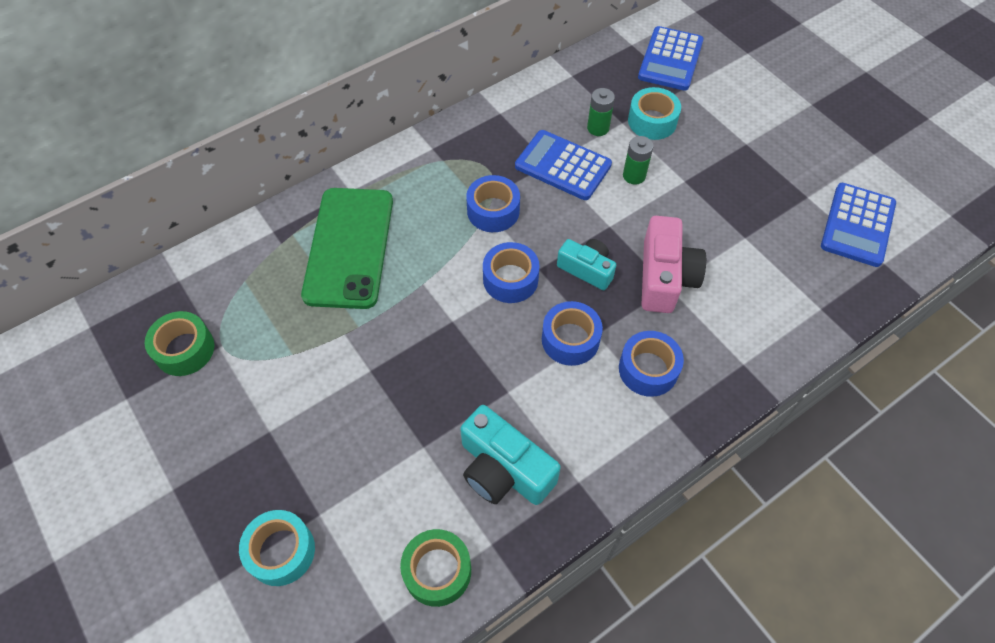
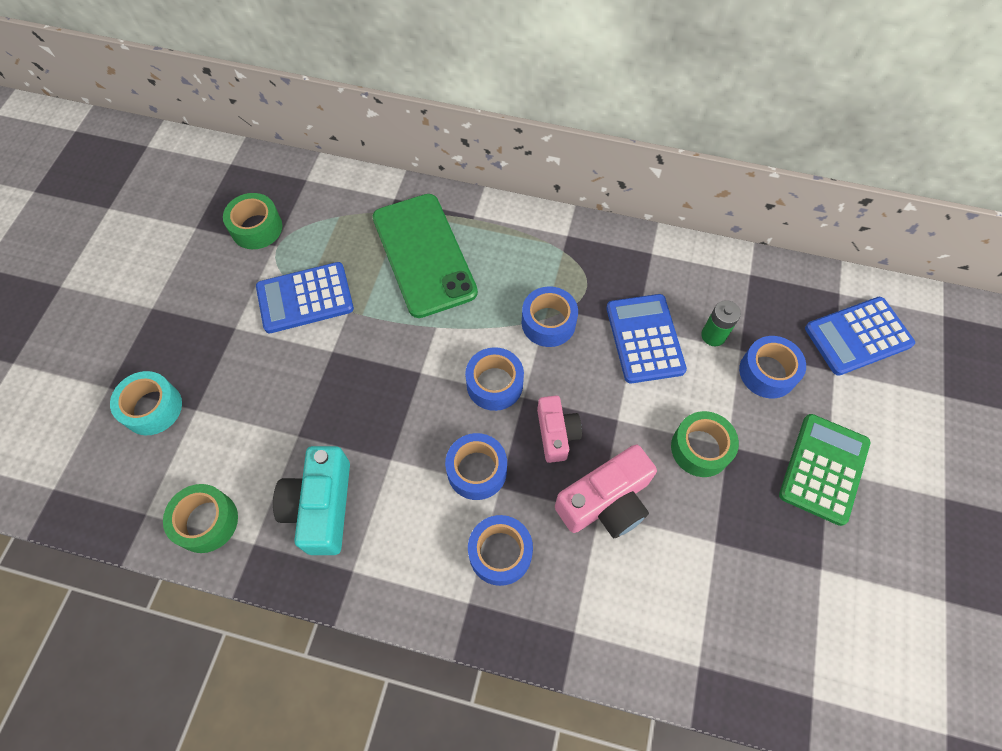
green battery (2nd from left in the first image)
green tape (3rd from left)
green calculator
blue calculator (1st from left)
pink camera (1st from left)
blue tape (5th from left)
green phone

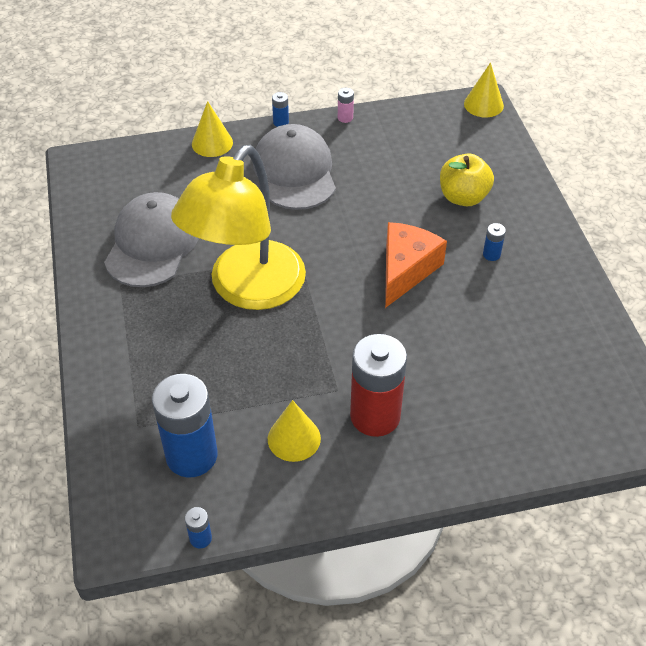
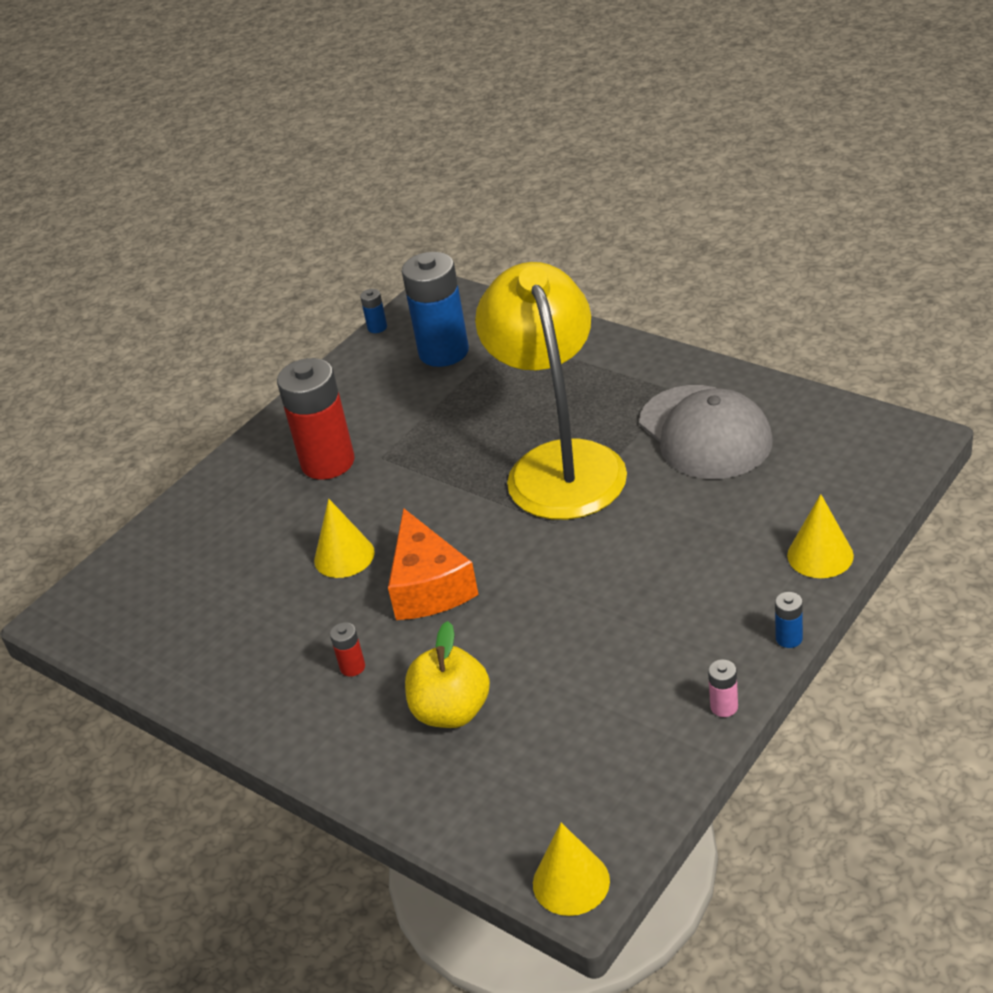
grey cap (2nd from left in the first image)
yellow cone (1st from left)
red battery (2nd from left)

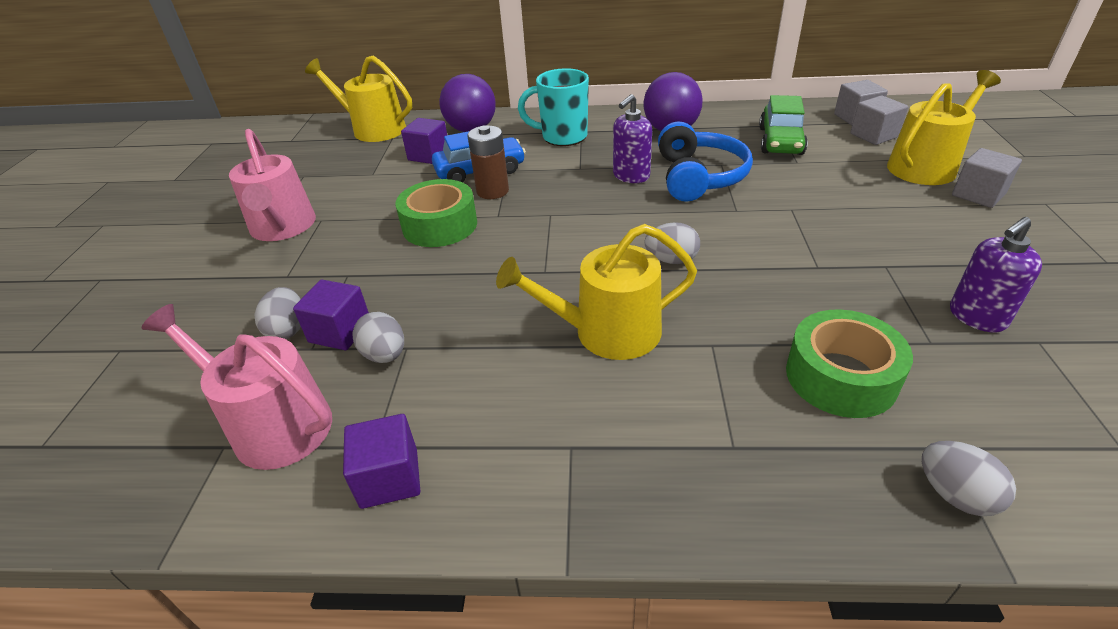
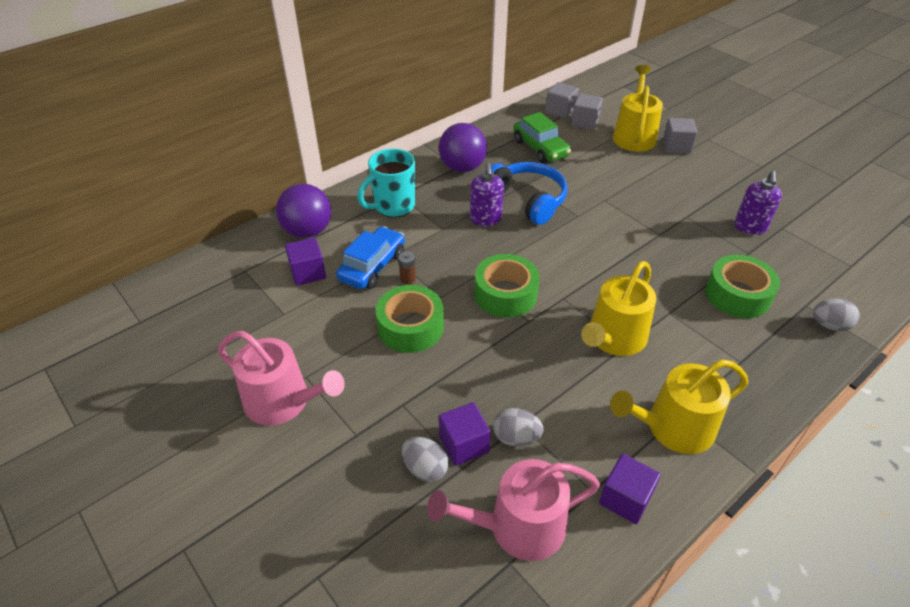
grey egg (3rd from left in the first image)
green tape (2nd from left)
yellow watering can (3rd from left)
brown battery

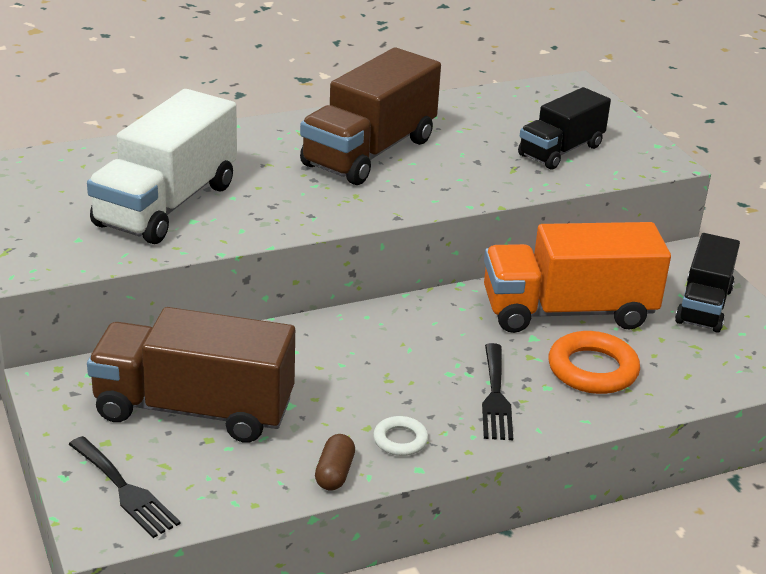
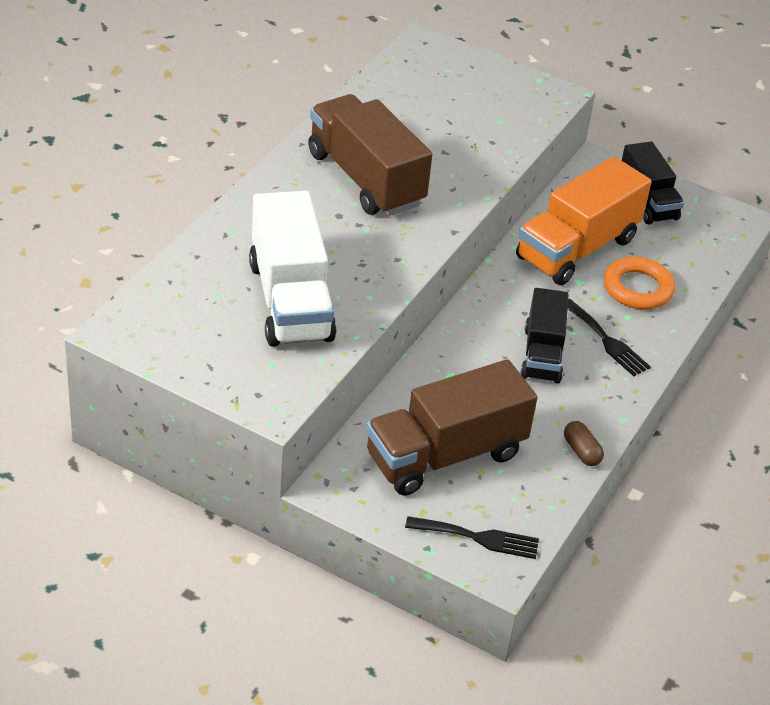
white ring
black truck (1st from left)
brown truck (1st from left)

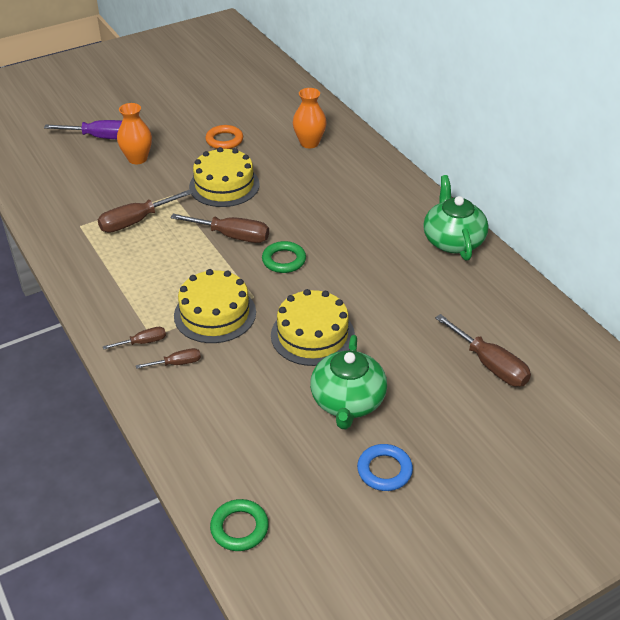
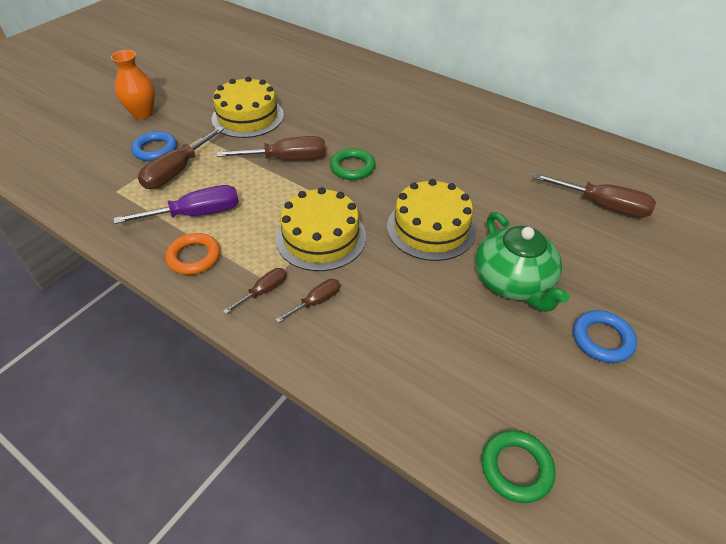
orange vase (2nd from left in the first image)
green teapot (2nd from left in the first image)
blue ring (1st from left)
purple screwdriver
orange ring

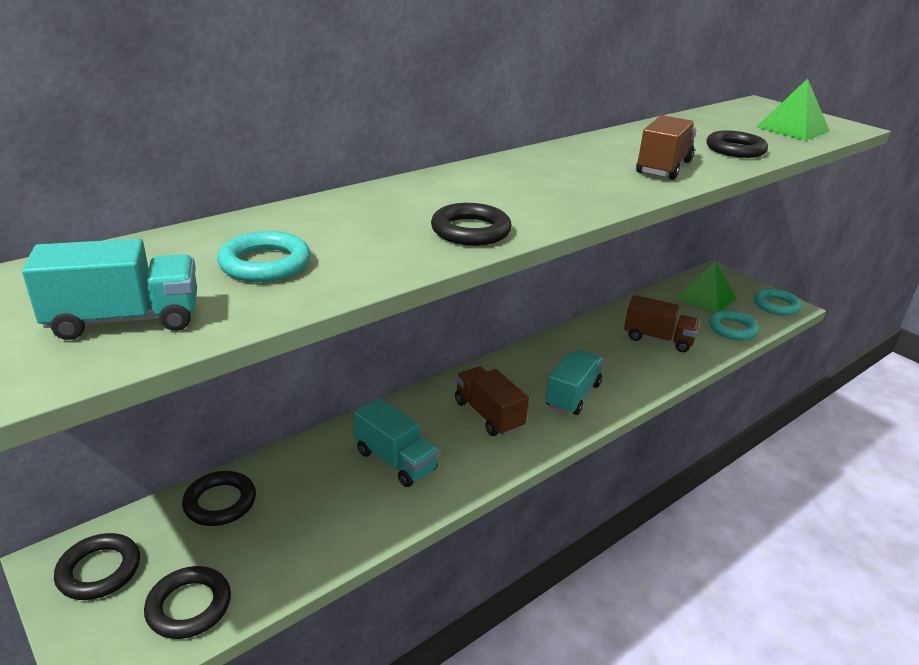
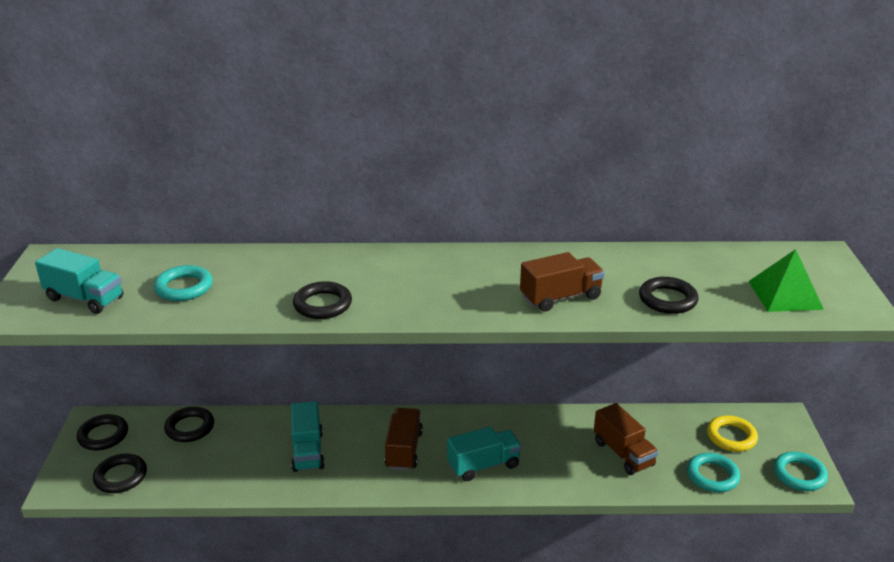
yellow ring

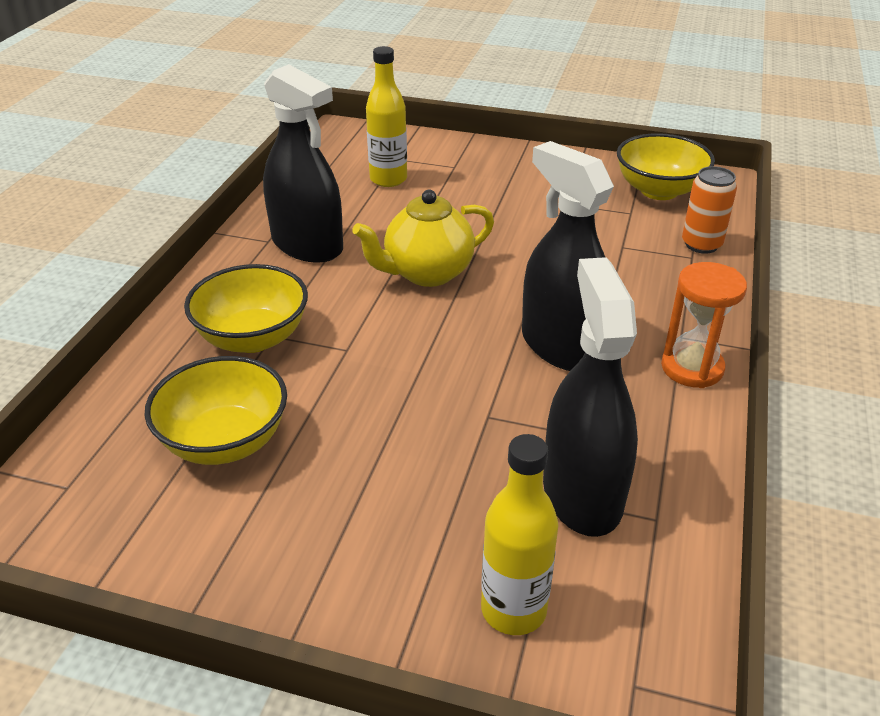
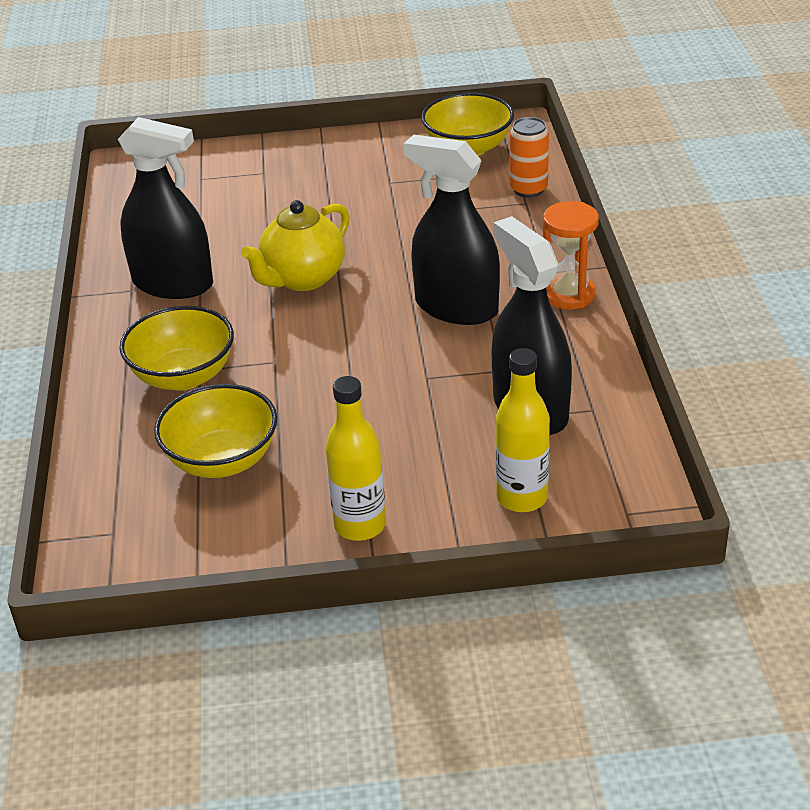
yellow bottle (1st from left)

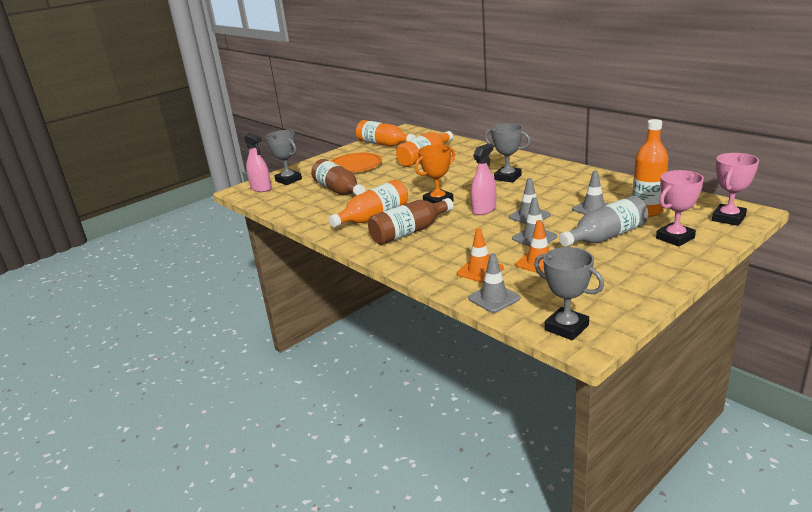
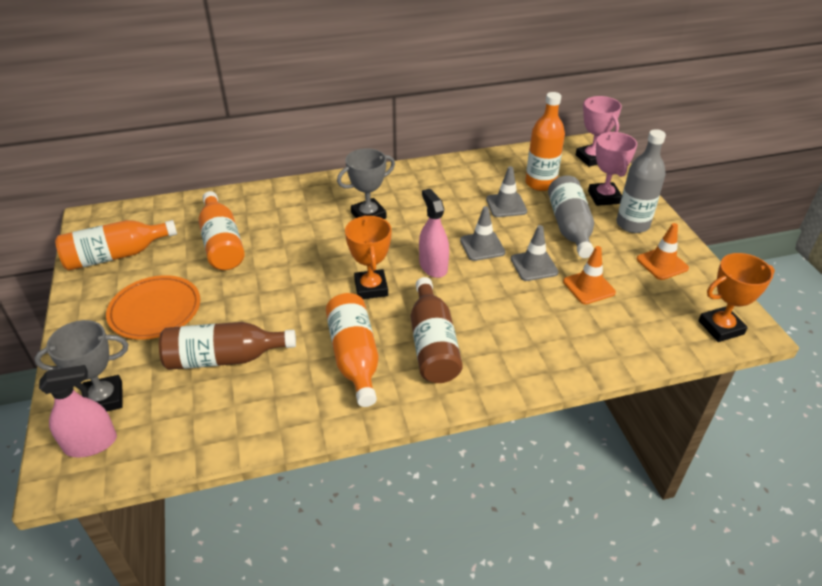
grey traffic cone (1st from left in the first image)
grey bottle (2nd from left)
orange traffic cone (2nd from left)
orange trophy (2nd from left)

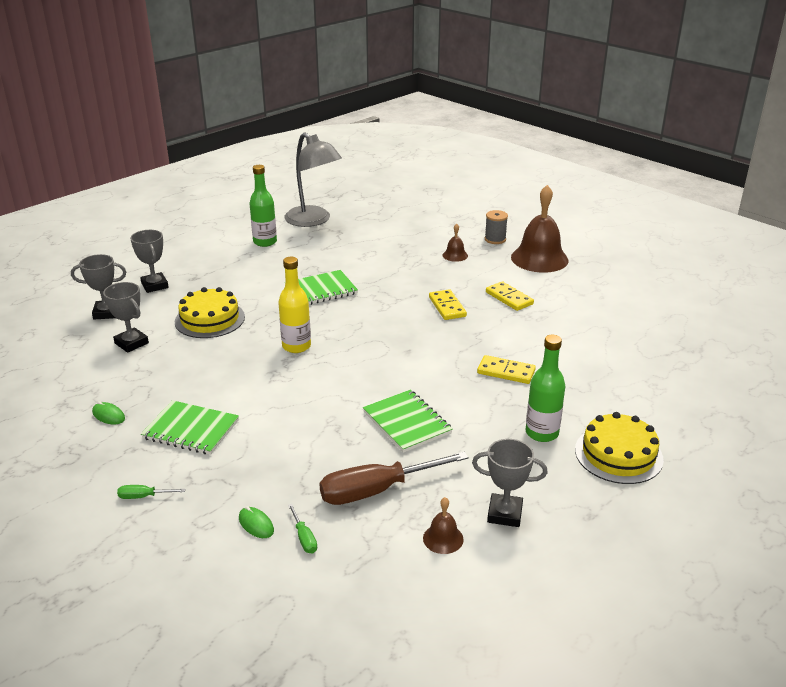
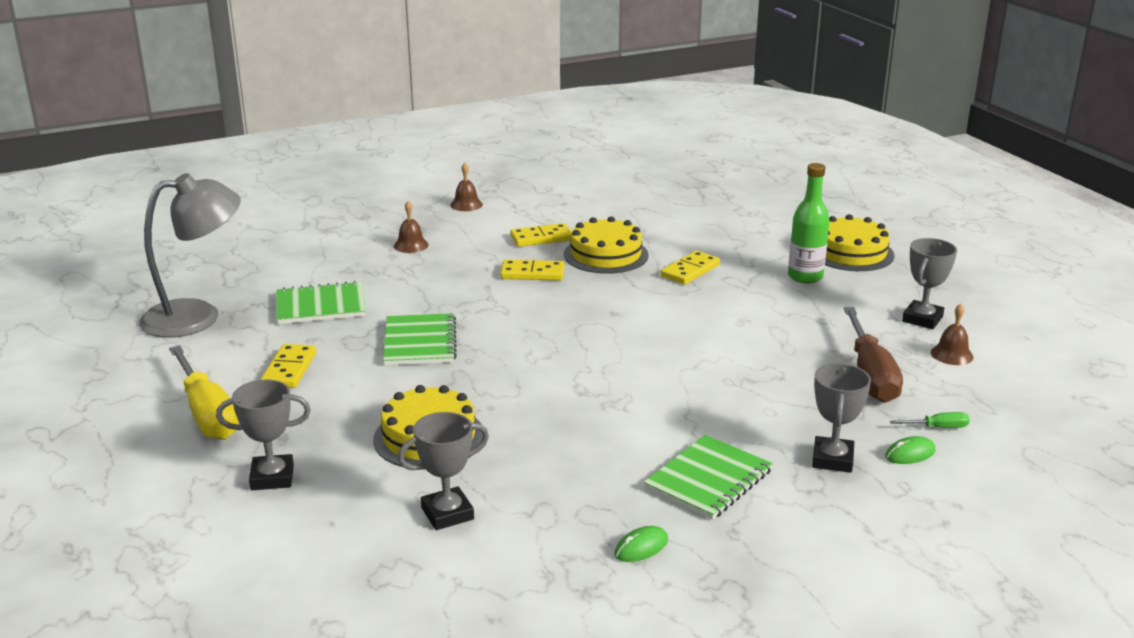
green screwdriver (1st from left in the first image)
green bottle (1st from left in the first image)
yellow bottle
grey spool
yellow screwdriver
yellow domino (1st from left)
yellow cake (2nd from left)
grey trophy (3rd from left)
green notebook (1st from left)
brown bell (2nd from left)

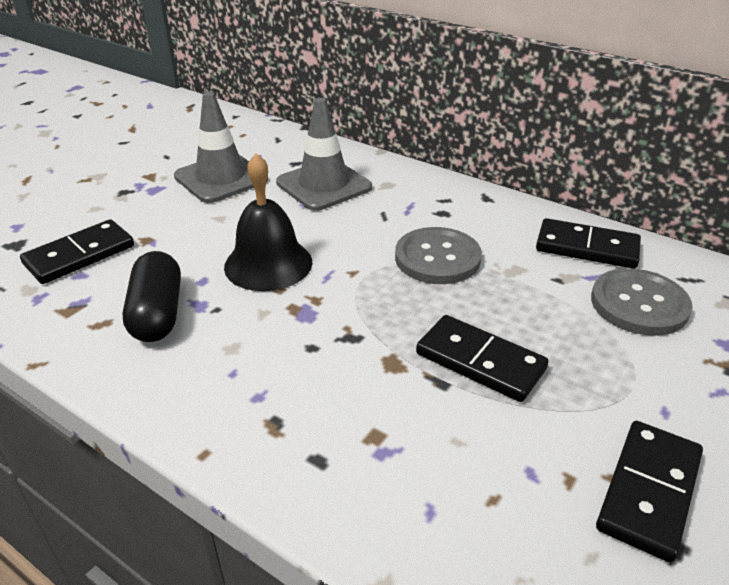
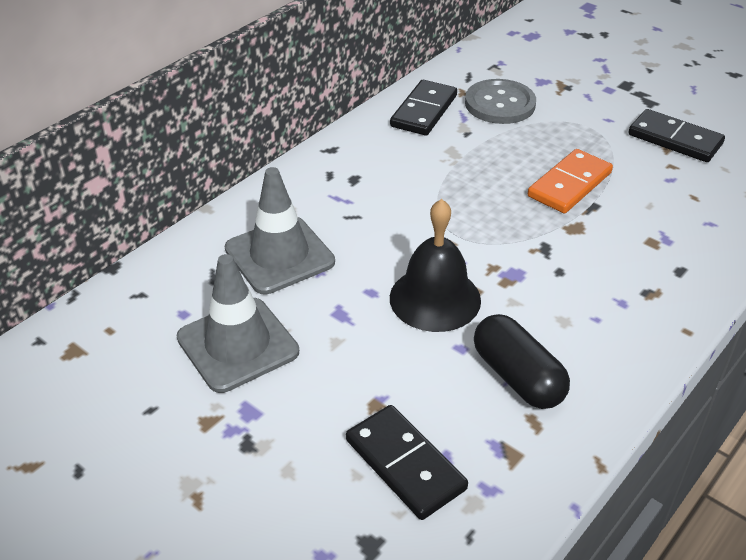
grey button (1st from left in the first image)
orange domino
black capsule

